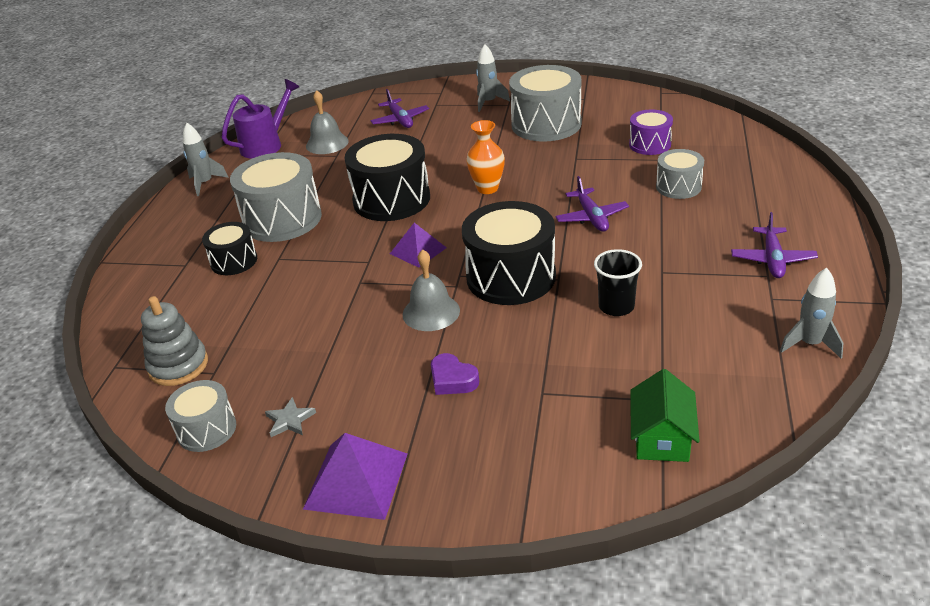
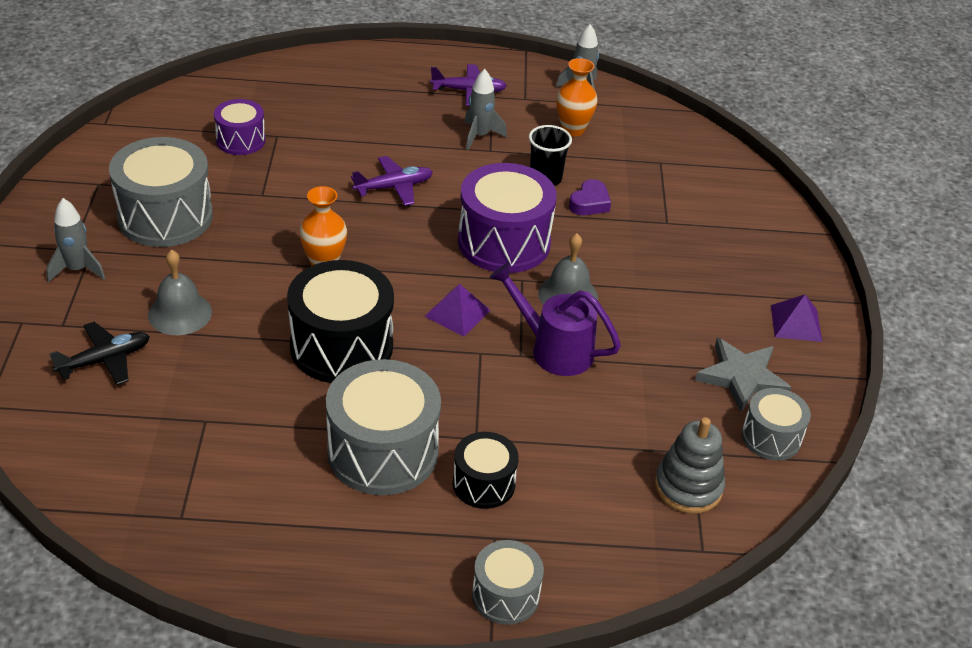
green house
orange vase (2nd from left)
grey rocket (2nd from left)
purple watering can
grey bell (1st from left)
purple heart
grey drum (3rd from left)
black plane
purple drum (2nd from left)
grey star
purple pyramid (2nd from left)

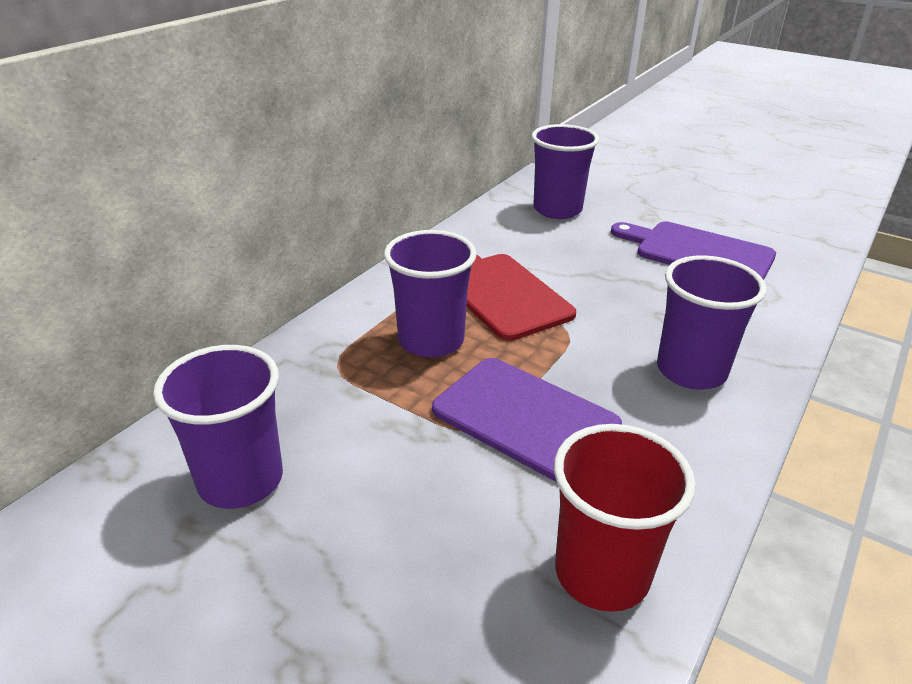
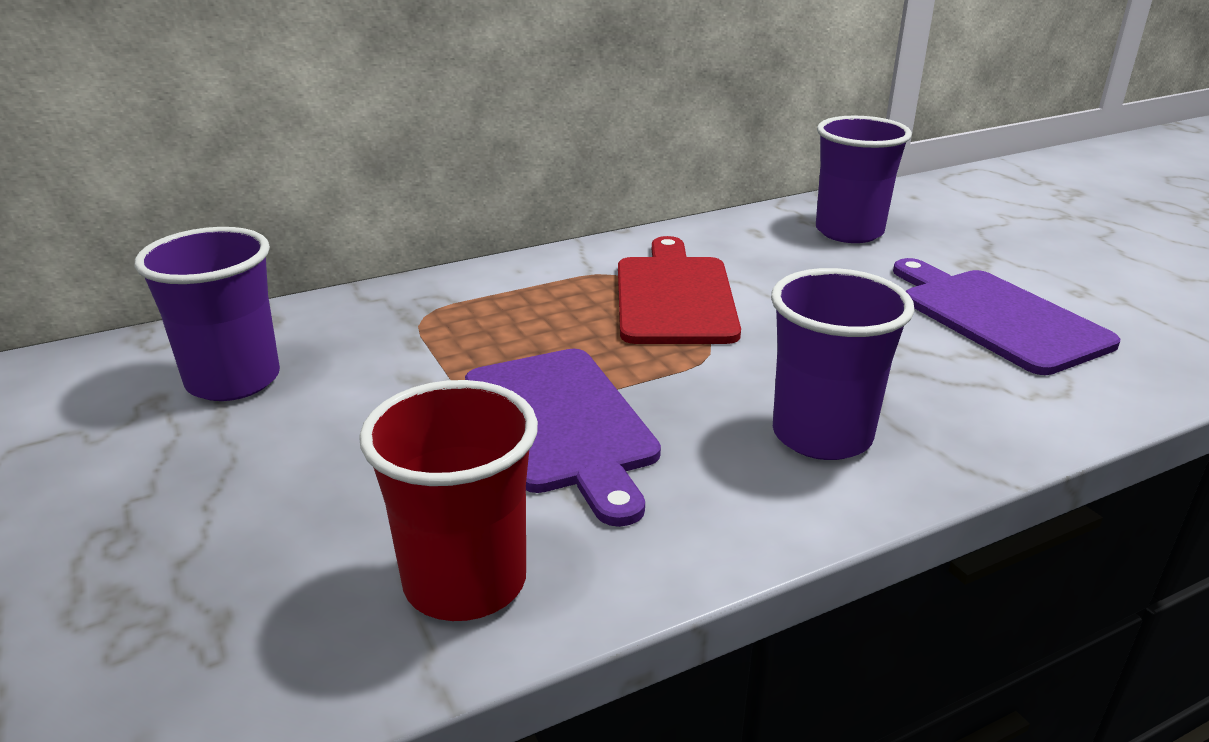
purple cup (2nd from left in the first image)

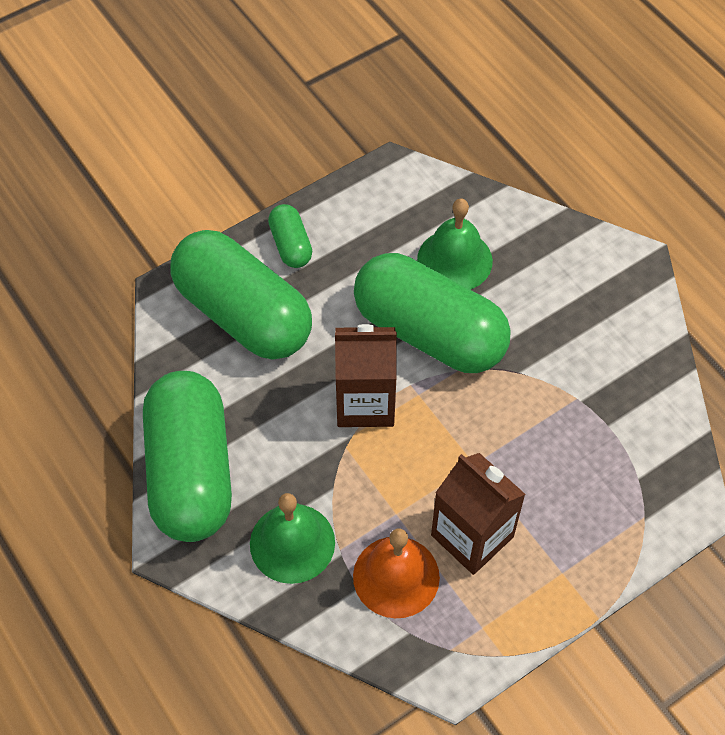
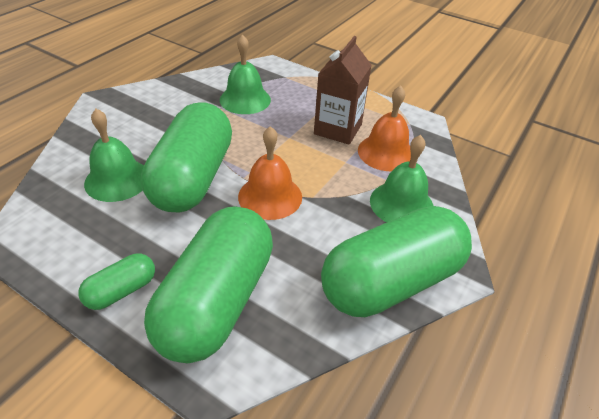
green bell (2nd from left)
orange bell (1st from left)

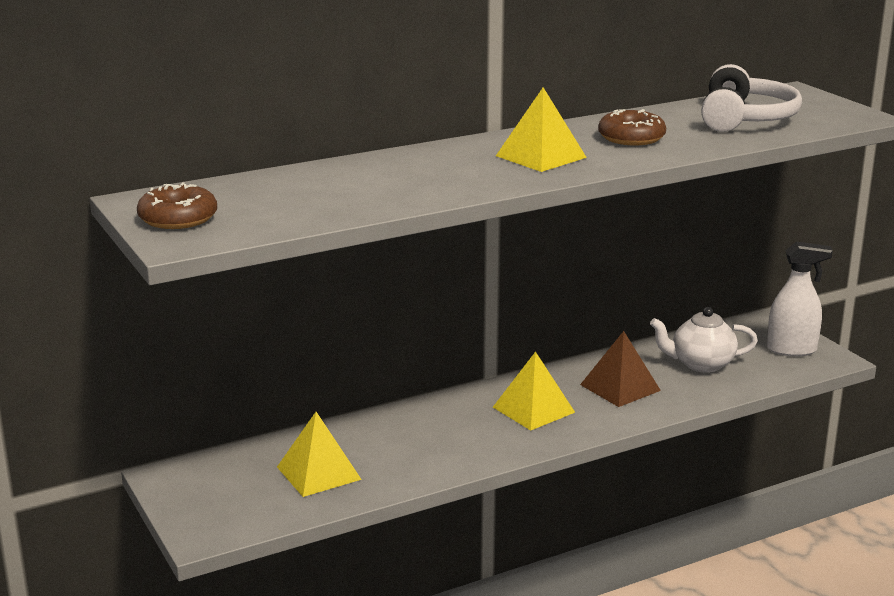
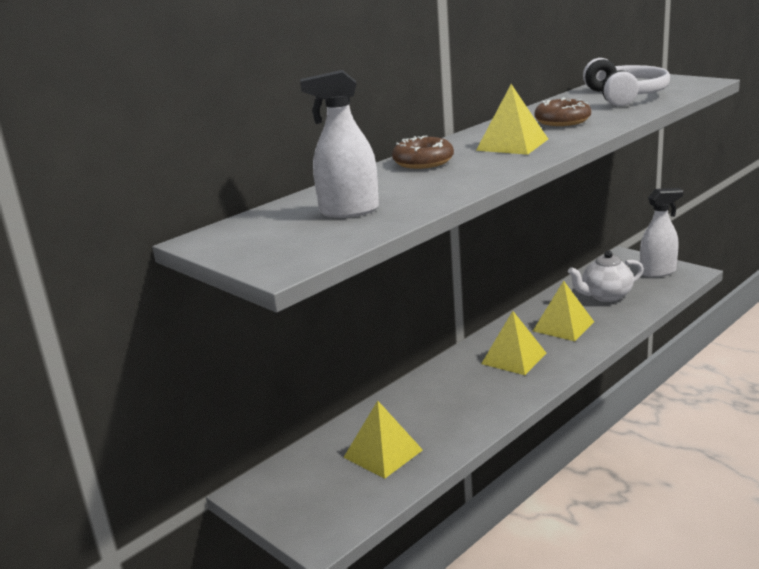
white spray bottle (1st from left)
brown donut (1st from left)
yellow pyramid (4th from left)

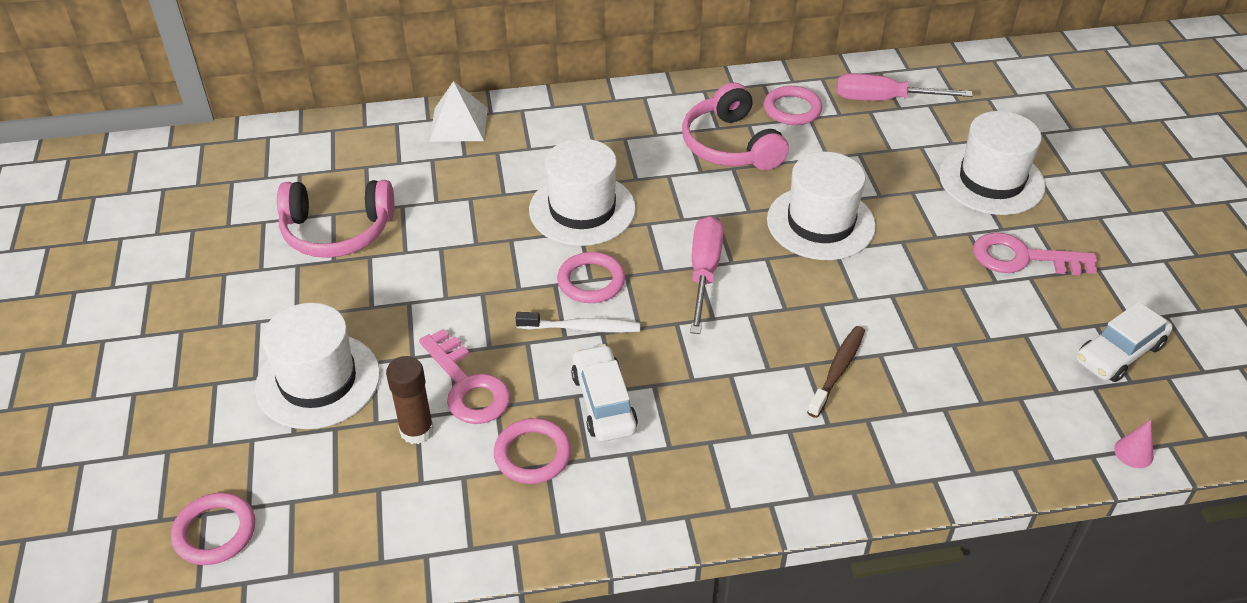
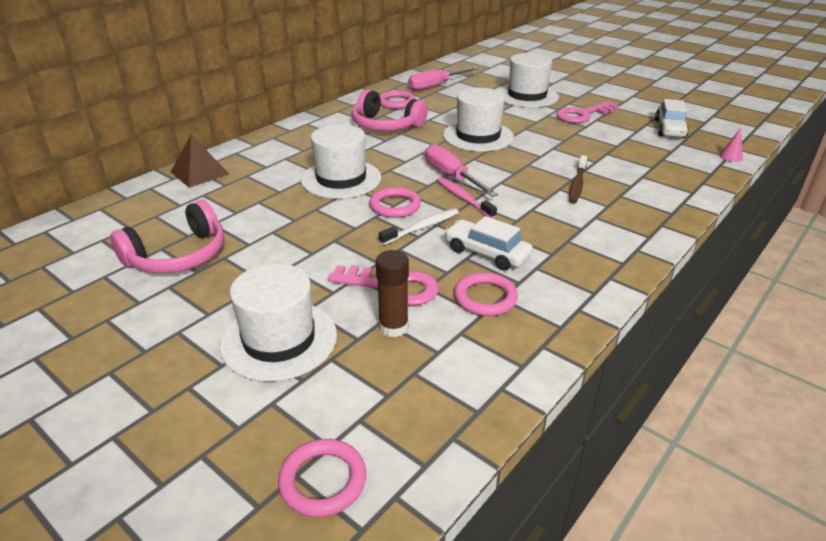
pink toothbrush
brown pyramid
brown toothbrush

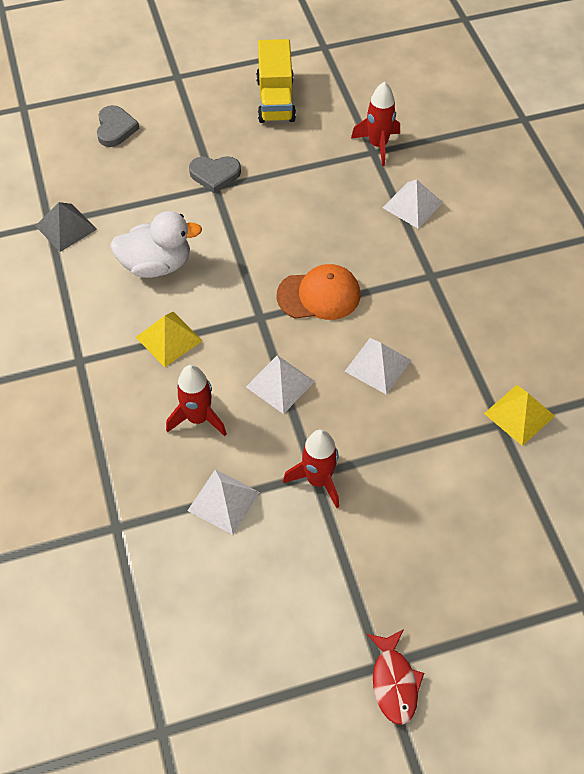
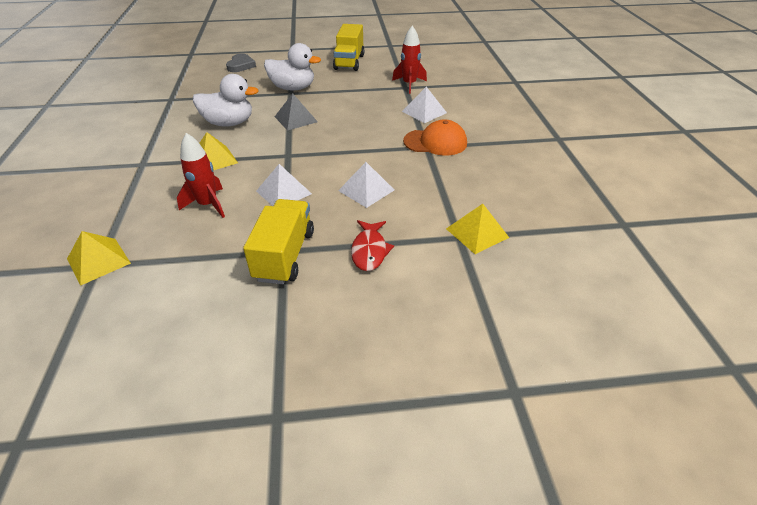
white pyramid (1st from left in the first image)
yellow pyramid (1st from left)
grey pyramid
orange cap
red fish
white duck (2nd from left)
yellow truck (1st from left)

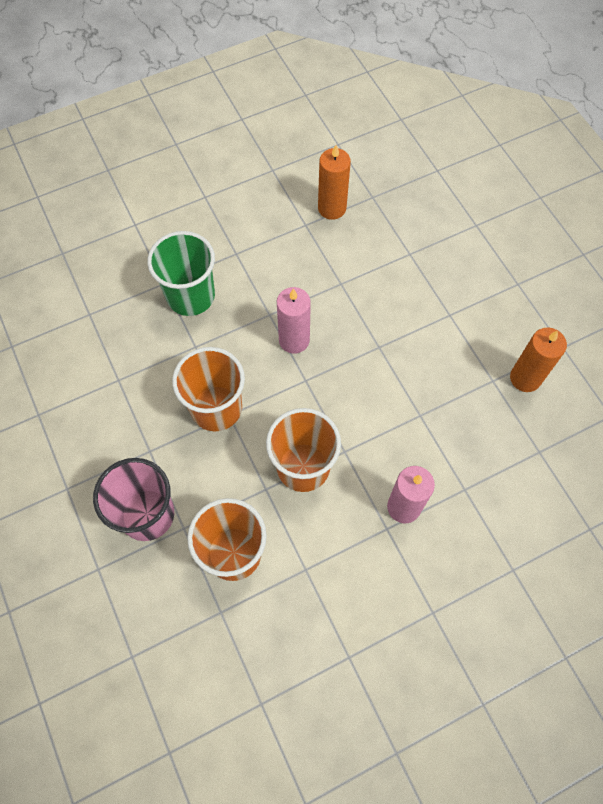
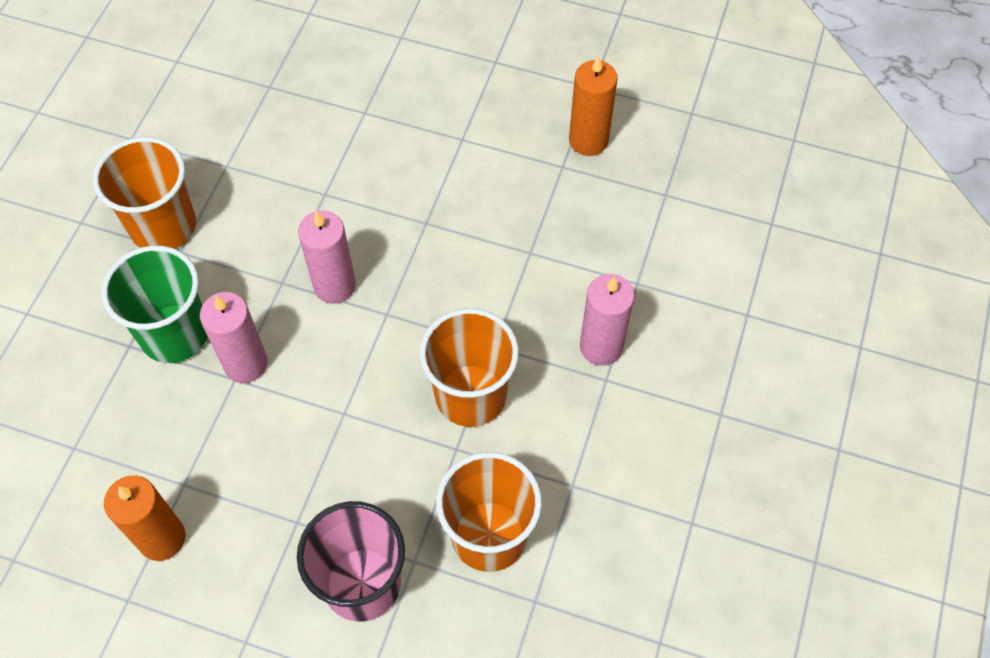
pink candle (1st from left)
orange cup (1st from left)
orange candle (1st from left)

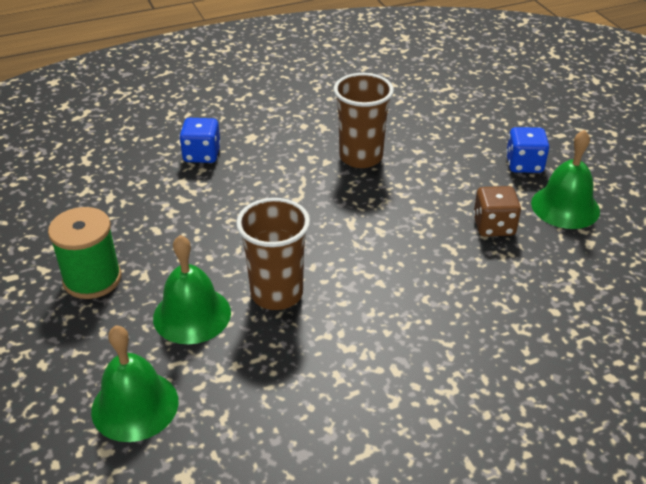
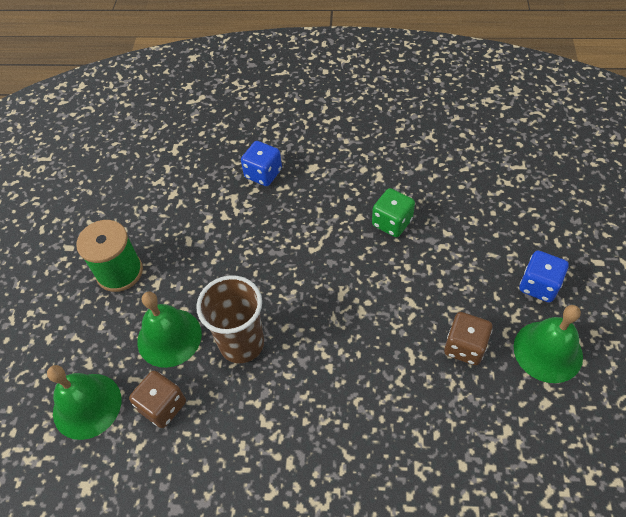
brown dice (1st from left)
green dice

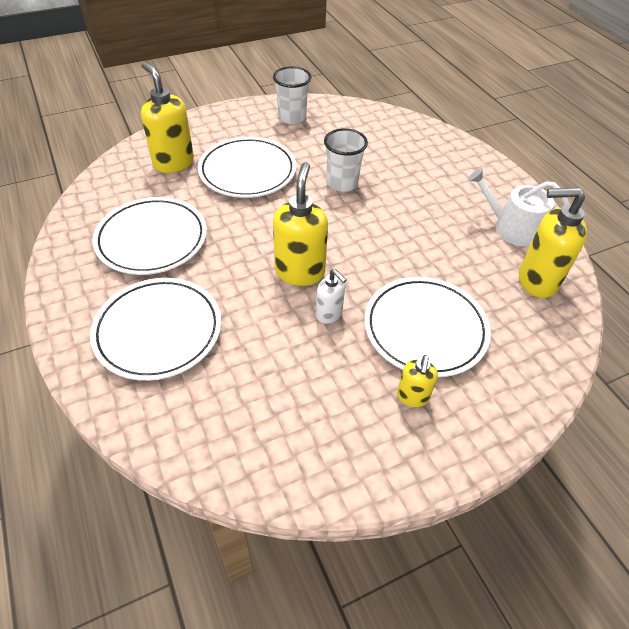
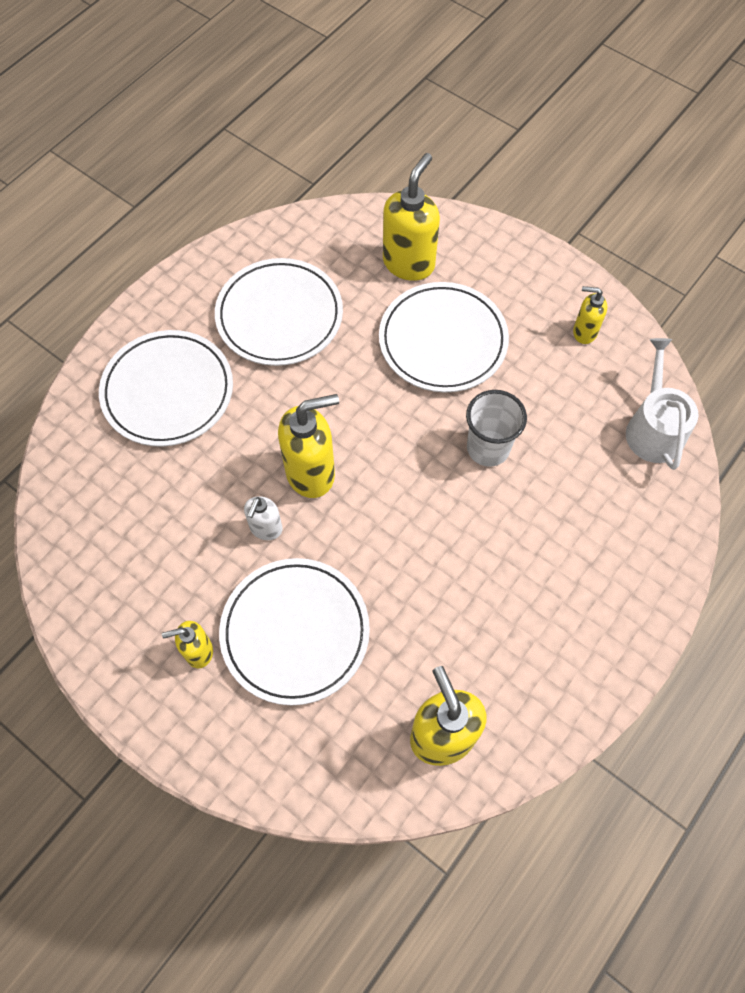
white watering can
yellow soap dispenser (5th from left)

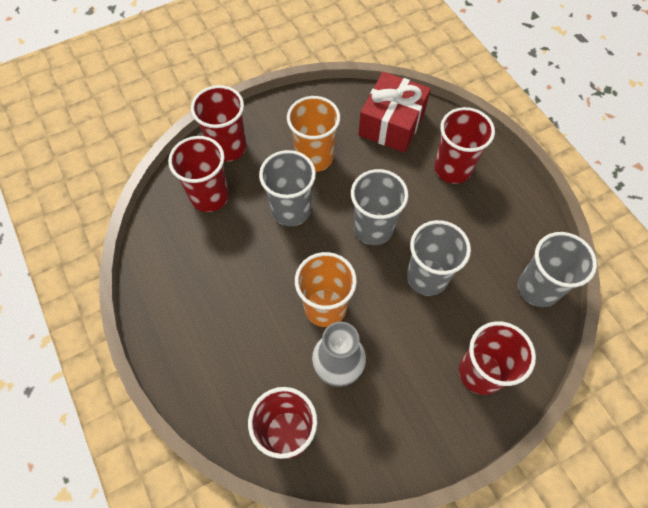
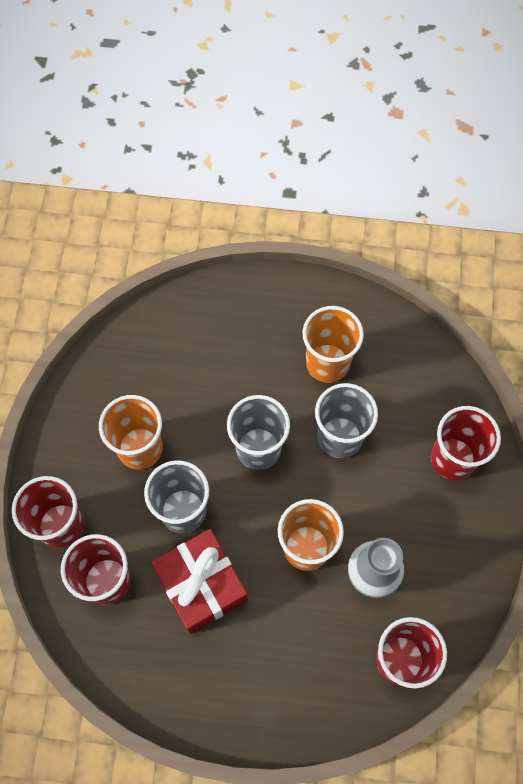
red cup (4th from left in the first image)
grey cup (4th from left in the first image)
orange cup (3rd from left)
red gift

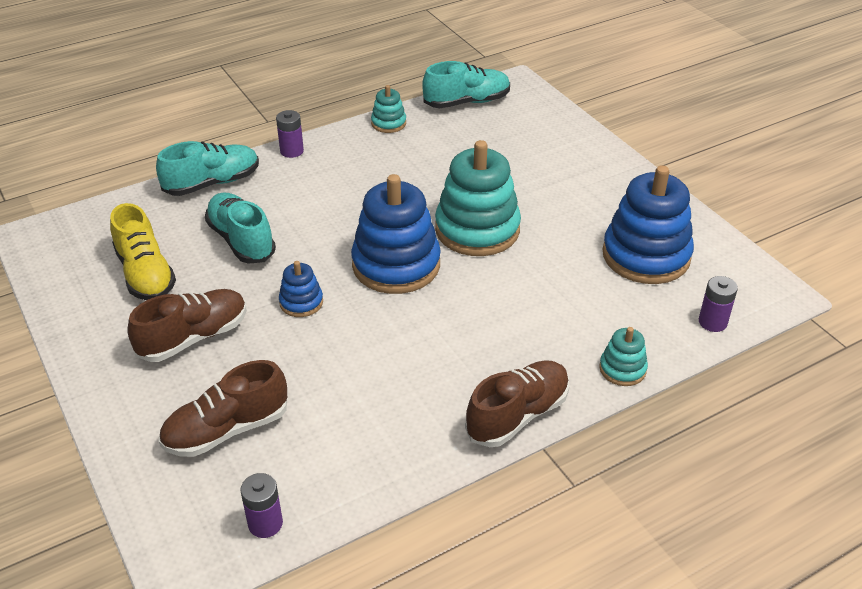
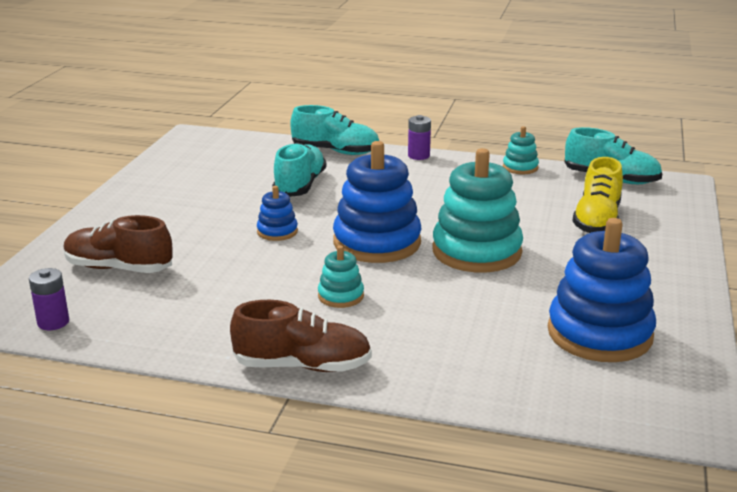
brown shoe (1st from left in the first image)
purple battery (3rd from left in the first image)
yellow shoe
turquoise stacking toy (1st from left)

